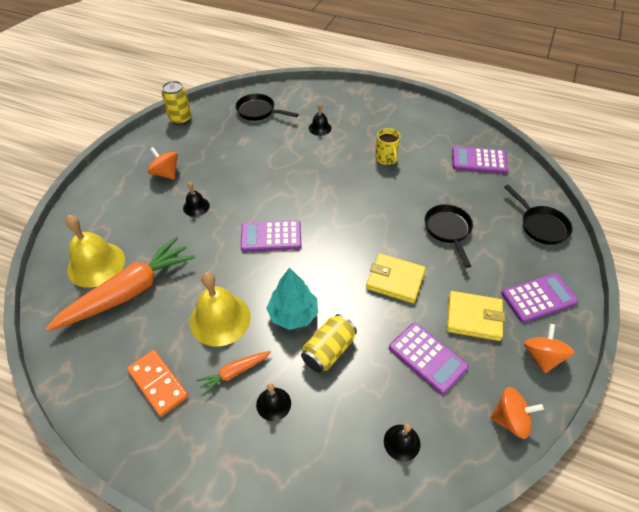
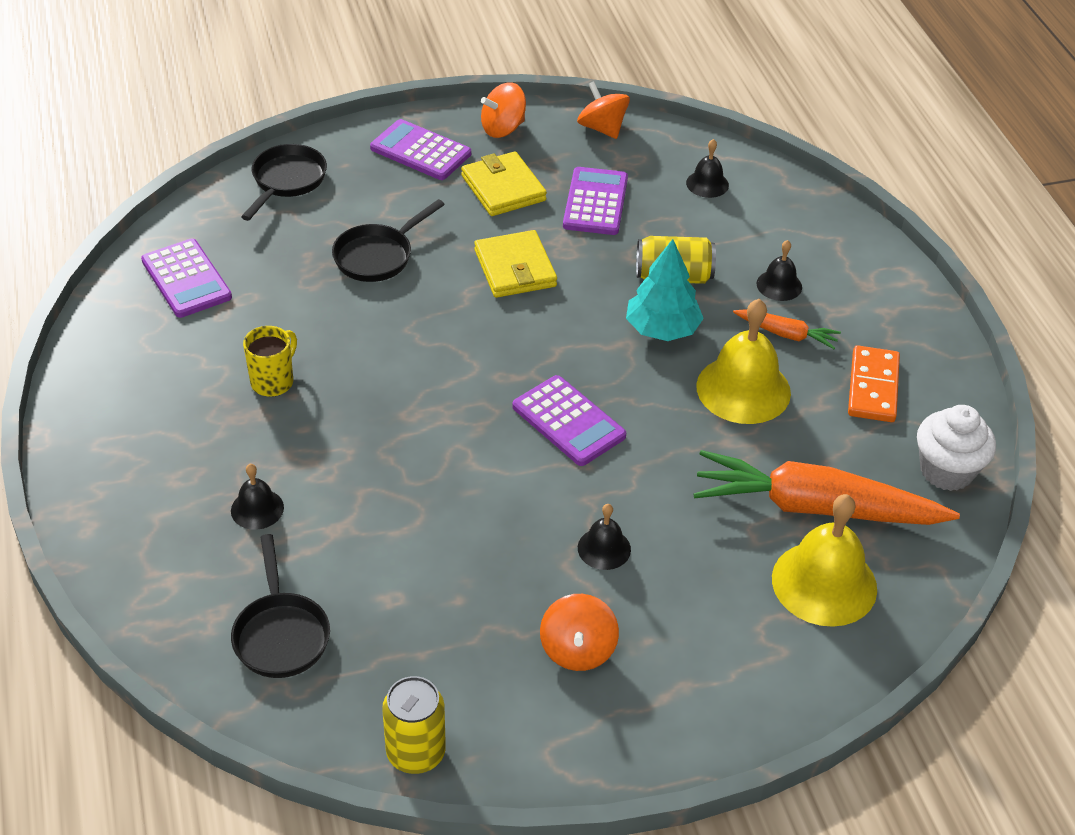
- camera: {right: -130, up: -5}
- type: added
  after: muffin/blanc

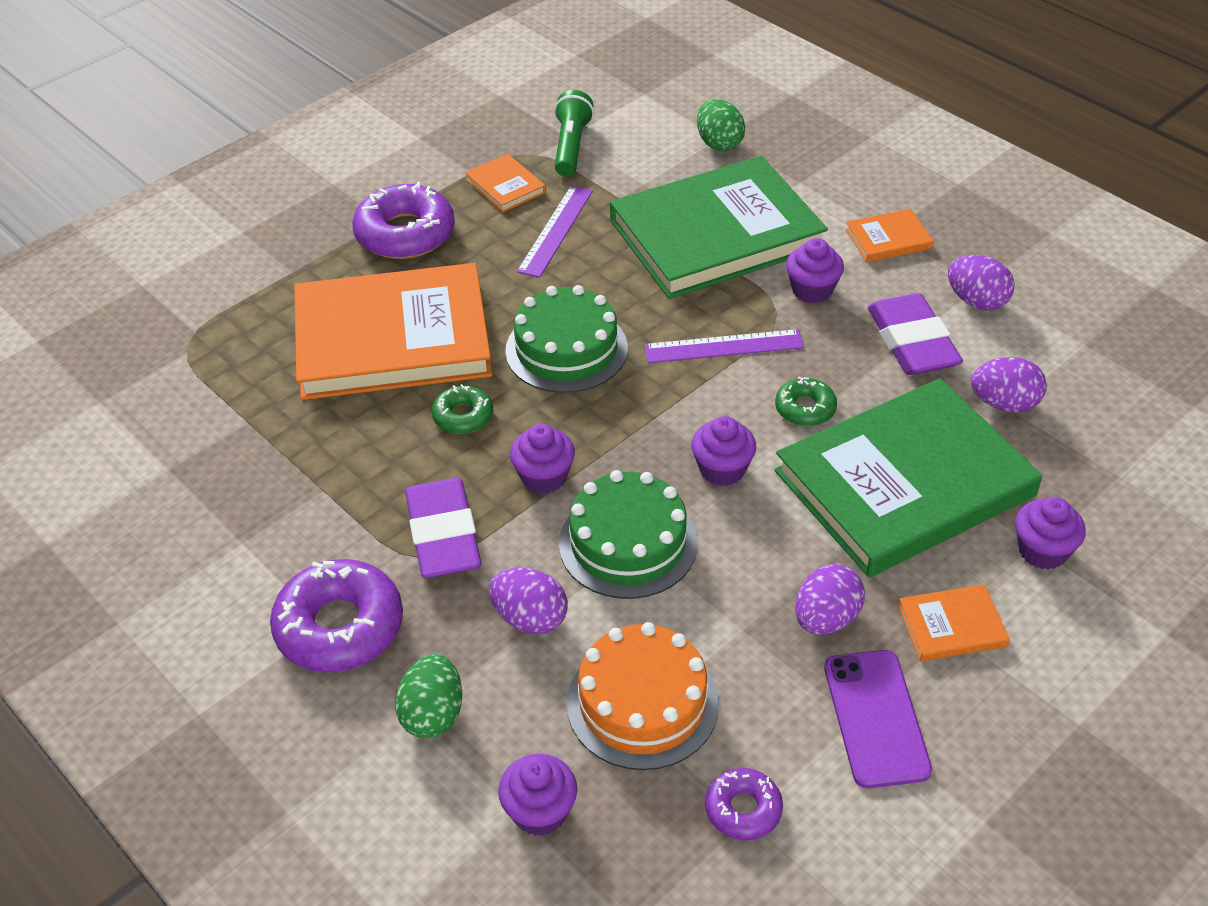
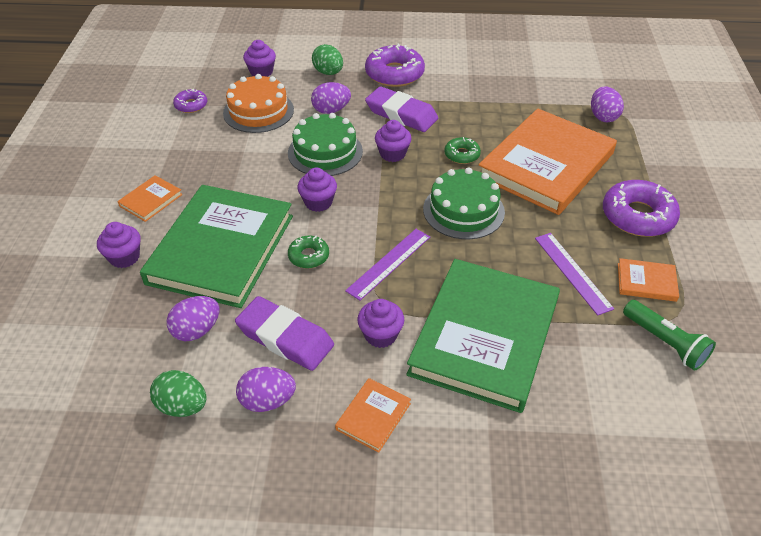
- camera: {right: 135, up: 0}
- type: moved
  before: œuf/vert (2nd from left in the first image)
  after: œuf/vert (1st from left)
- type: moved
  before: œuf/violet (2nd from left in the first image)
  after: œuf/violet (4th from left)
- type: removed
  before: téléphone/violet

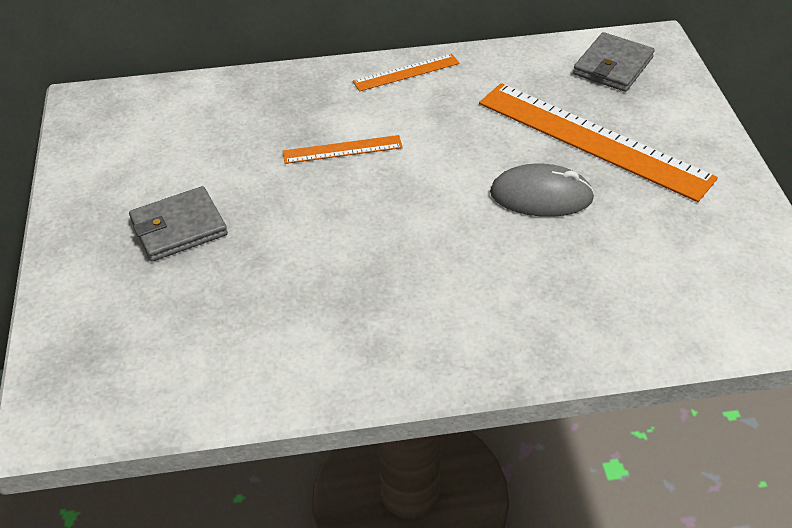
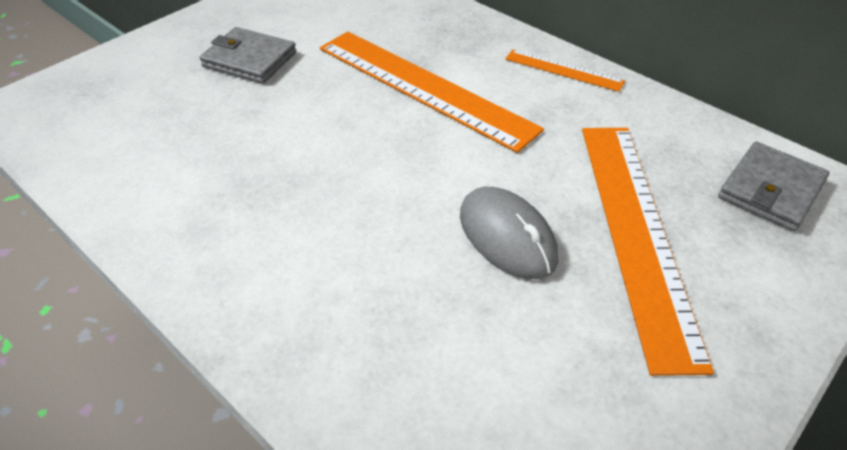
- camera: {right: 50, up: 0}
- type: resized
  before: règle/orange (1st from left)
  scale: 2.11
- type: turned
  before: portefeuille/gris (2nd from left)
  turn: -45

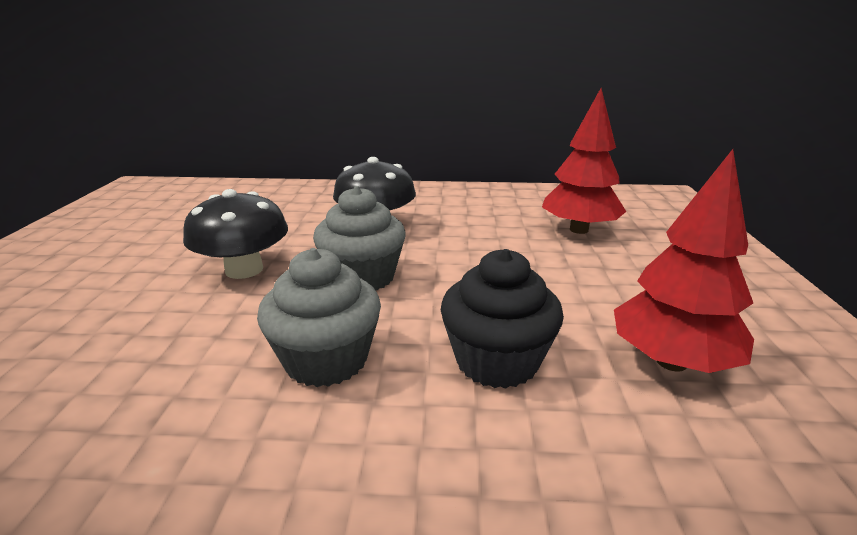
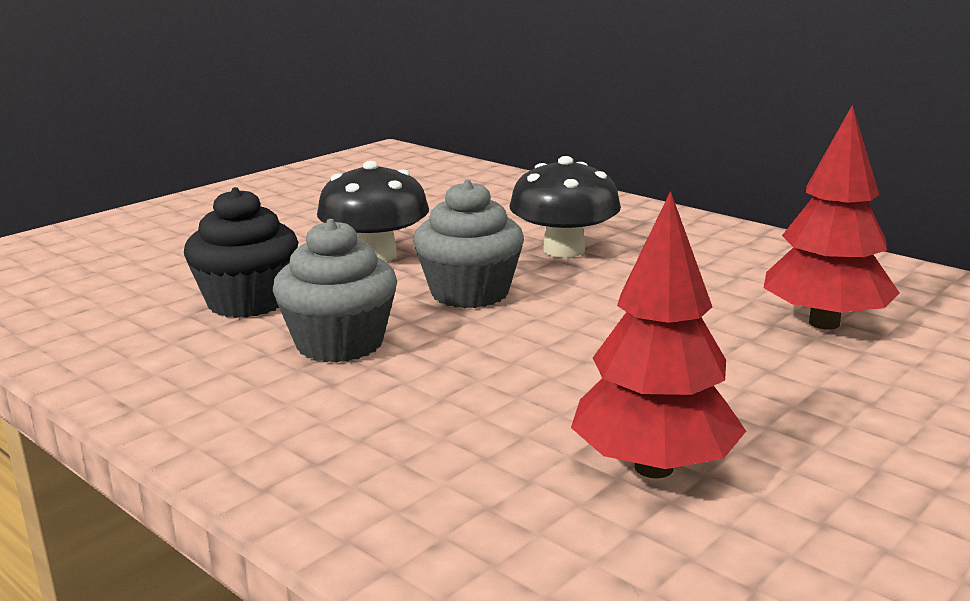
- camera: {right: 40, up: -5}
- type: moved
  before: muffin/noir

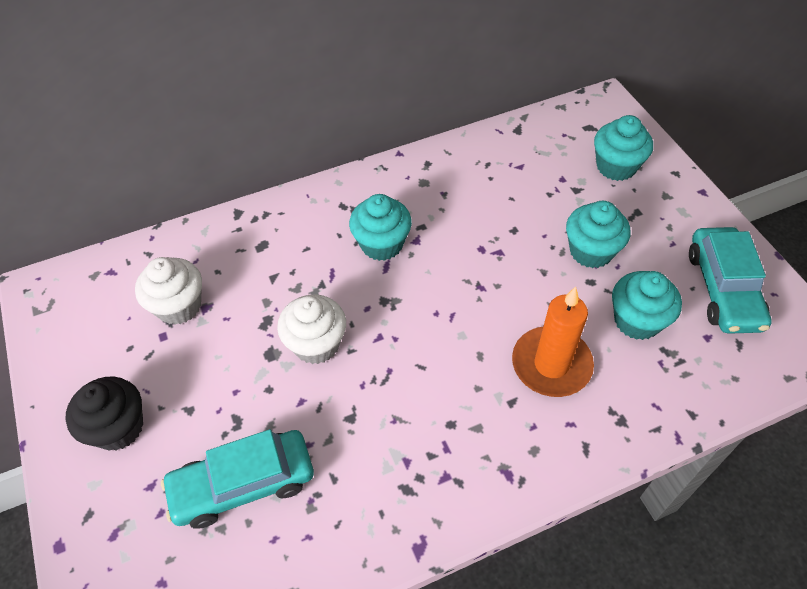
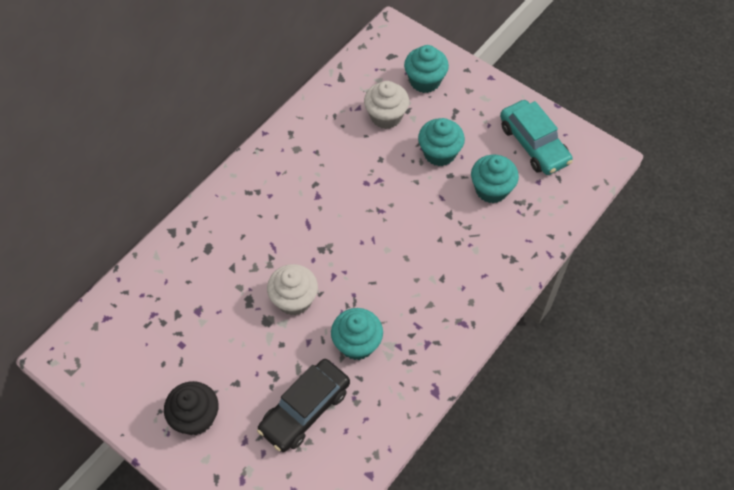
- camera: {right: -30, up: 5}
- type: moved
  before: muffin/blanc (1st from left in the first image)
  after: muffin/blanc (2nd from left)
- type: recoloured
  before: voiture/turquoise (1st from left)
  after: voiture/noir
- type: moved
  before: muffin/turquoise (1st from left)
- type: removed
  before: bougie/orange

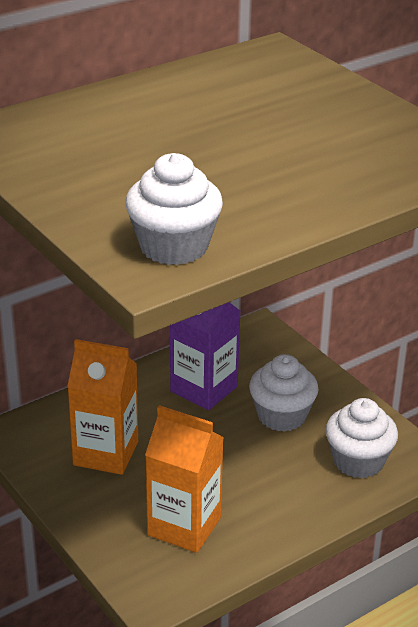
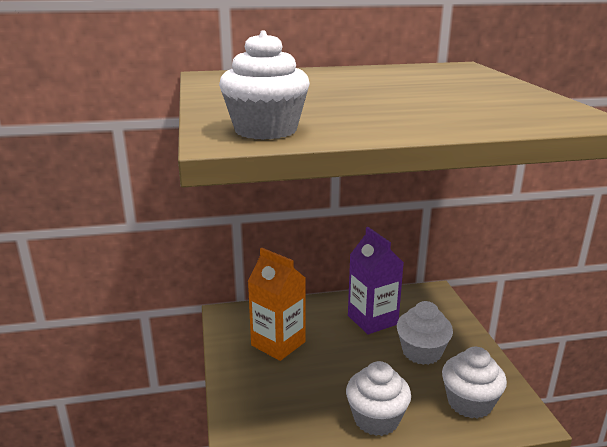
- camera: {right: 25, up: -10}
- type: removed
  before: brique de lait/orange (2nd from left)
- type: added
  after: muffin/blanc (2nd from left)

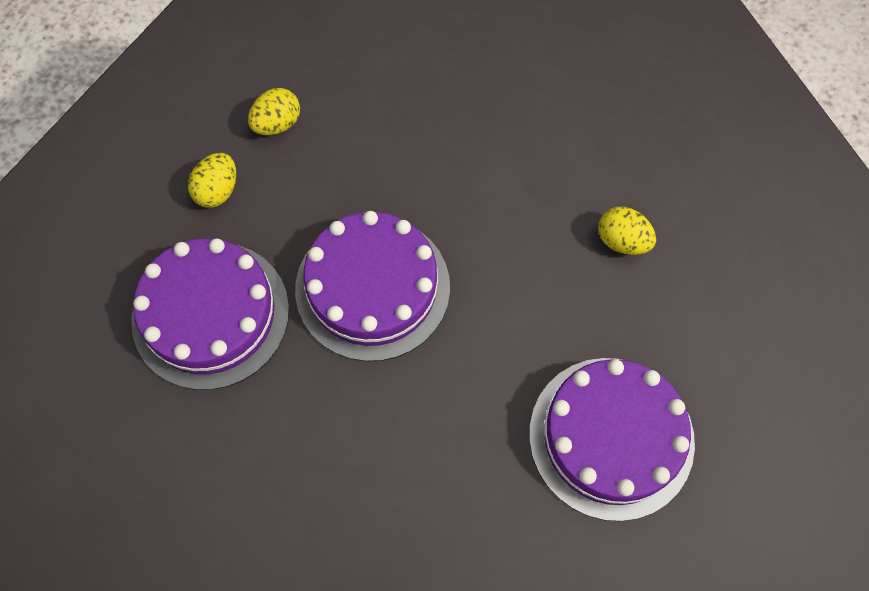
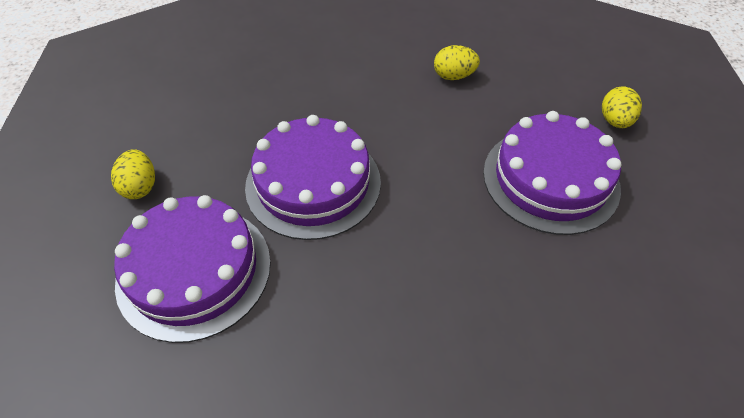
- camera: {right: -35, up: -15}
- type: moved
  before: œuf/jaune (2nd from left in the first image)
  after: œuf/jaune (3rd from left)

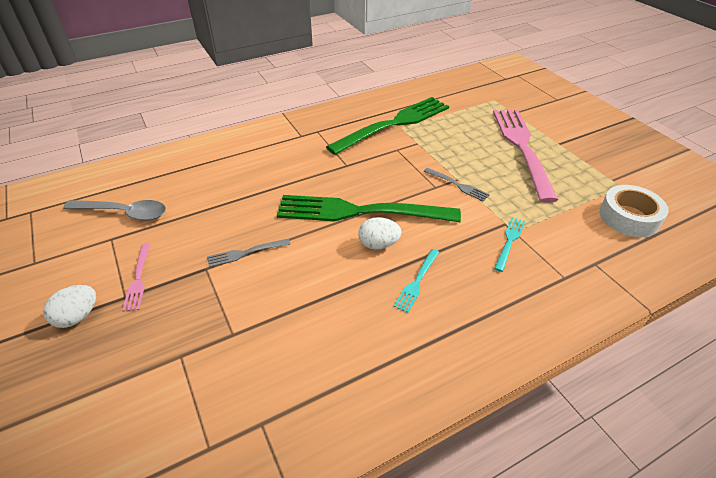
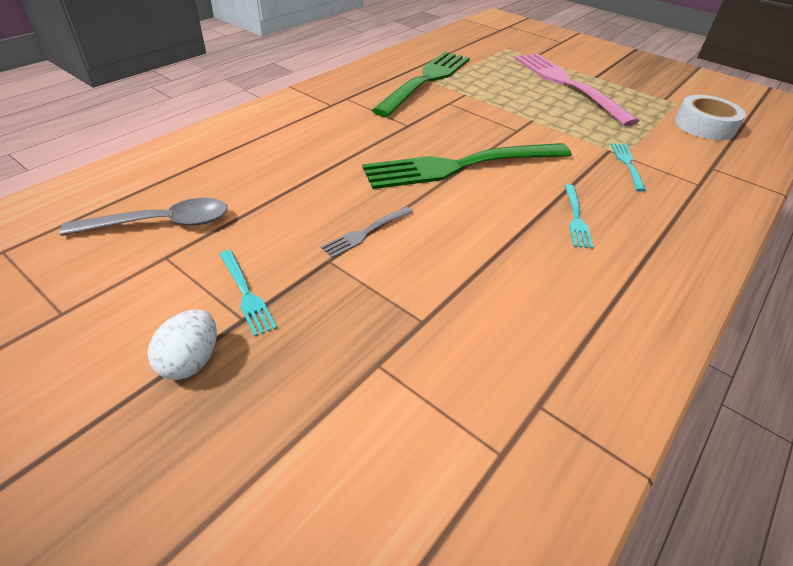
- camera: {right: -25, up: 0}
- type: recoloured
  before: fourchette/rose (1st from left)
  after: fourchette/turquoise (1st from left)
- type: removed
  before: œuf/blanc (2nd from left)
- type: removed
  before: fourchette/gris (2nd from left)

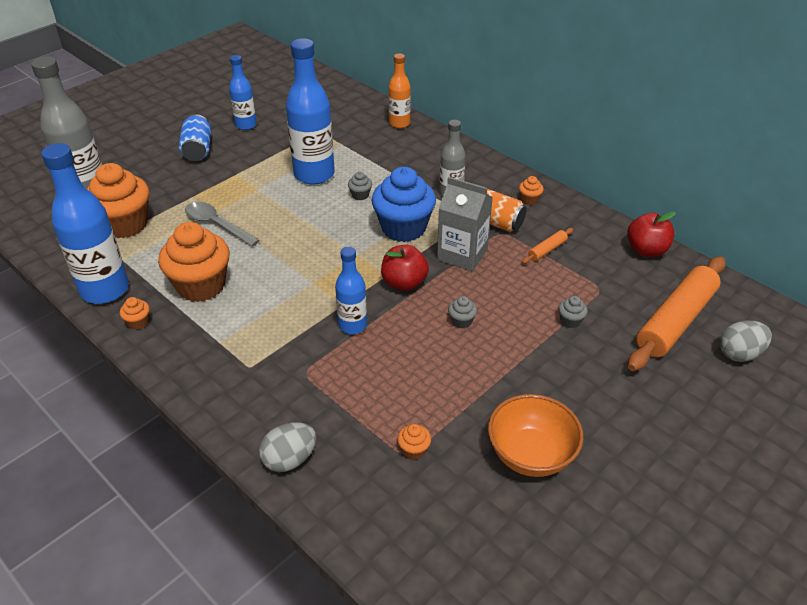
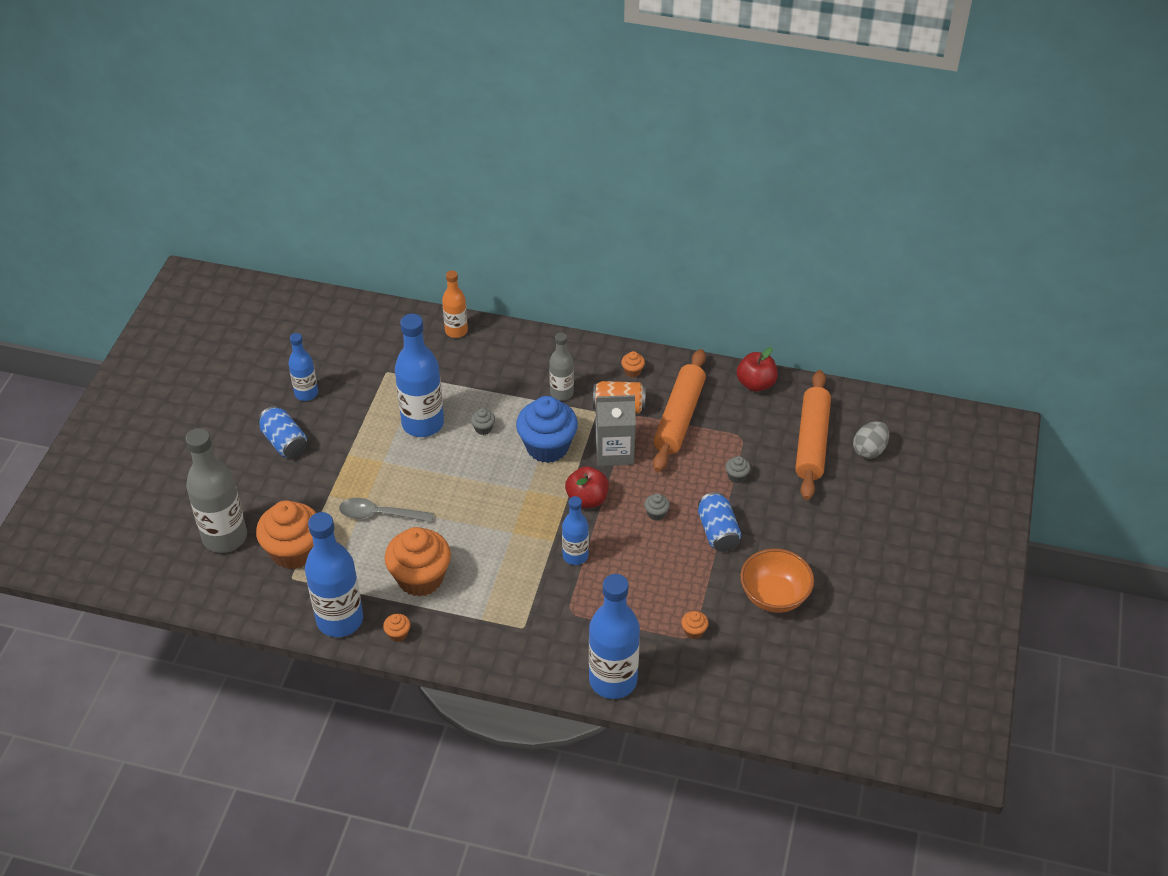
- camera: {right: -30, up: 5}
- type: replaced
  before: œuf/gris (1st from left)
  after: bouteille/bleu (5th from left)
- type: resized
  before: rouleau à pâtisserie/orange (1st from left)
  scale: 2.35
- type: added
  after: canette/bleu (2nd from left)

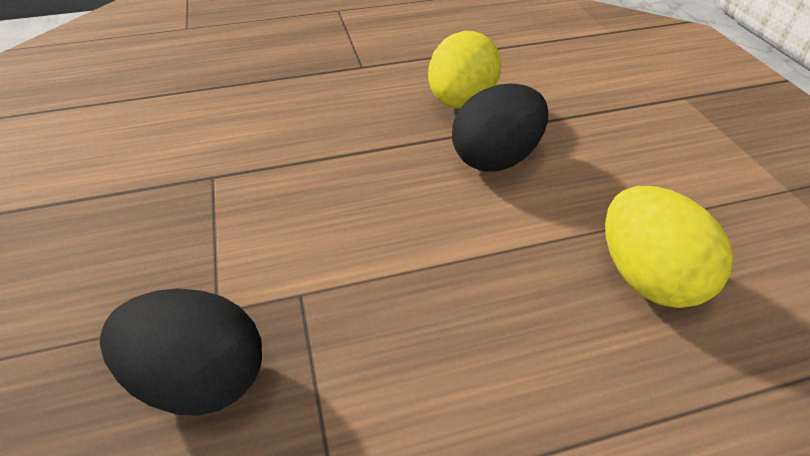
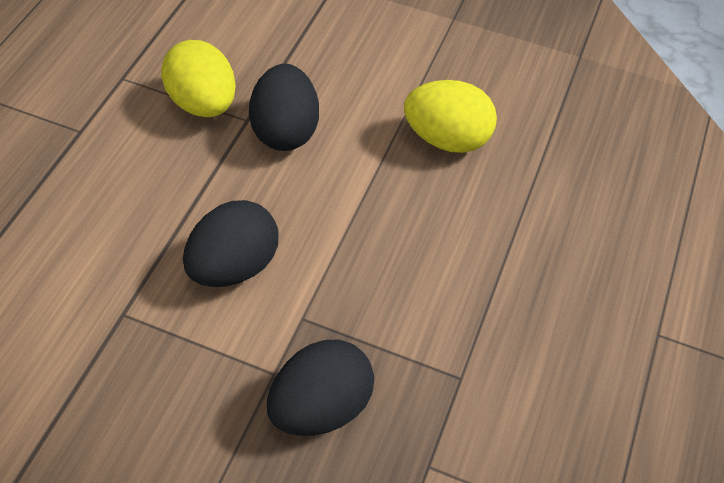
- camera: {right: -55, up: 10}
- type: added
  after: œuf/noir (1st from left)

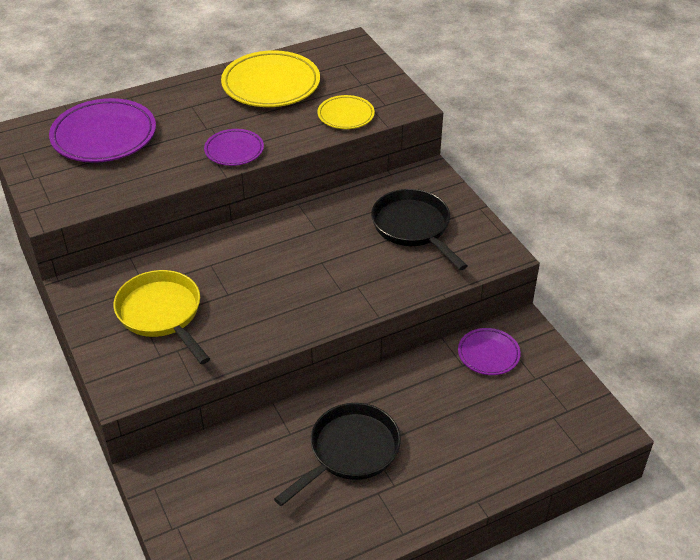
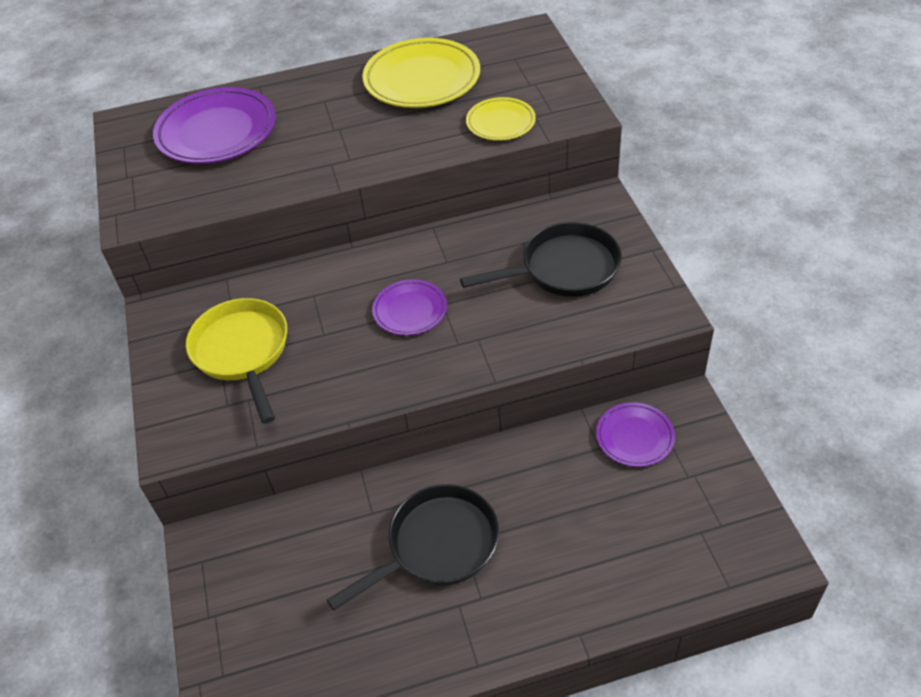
- camera: {right: 15, up: 5}
- type: moved
  before: assiette/violet (2nd from left)
- type: turned
  before: poêle/noir (2nd from left)
  turn: 90

